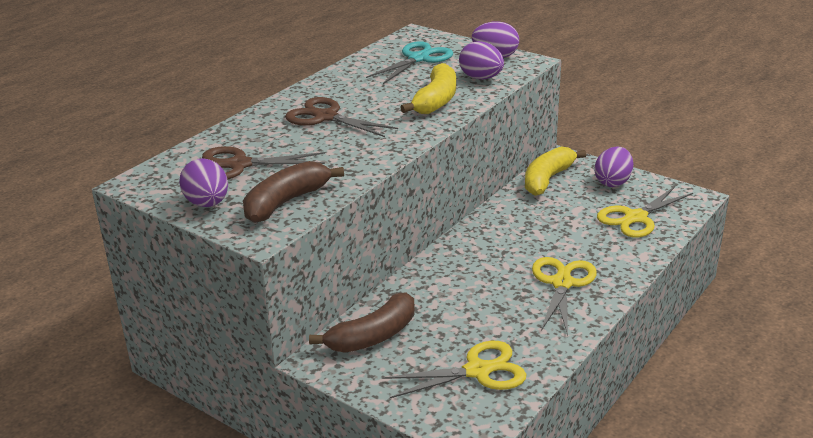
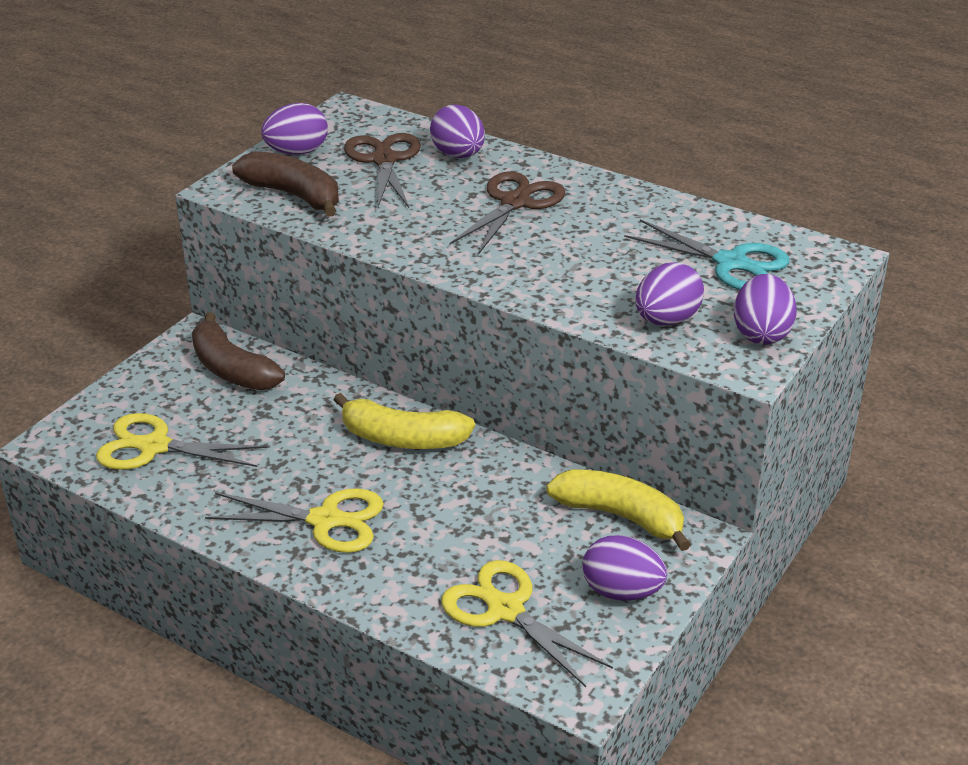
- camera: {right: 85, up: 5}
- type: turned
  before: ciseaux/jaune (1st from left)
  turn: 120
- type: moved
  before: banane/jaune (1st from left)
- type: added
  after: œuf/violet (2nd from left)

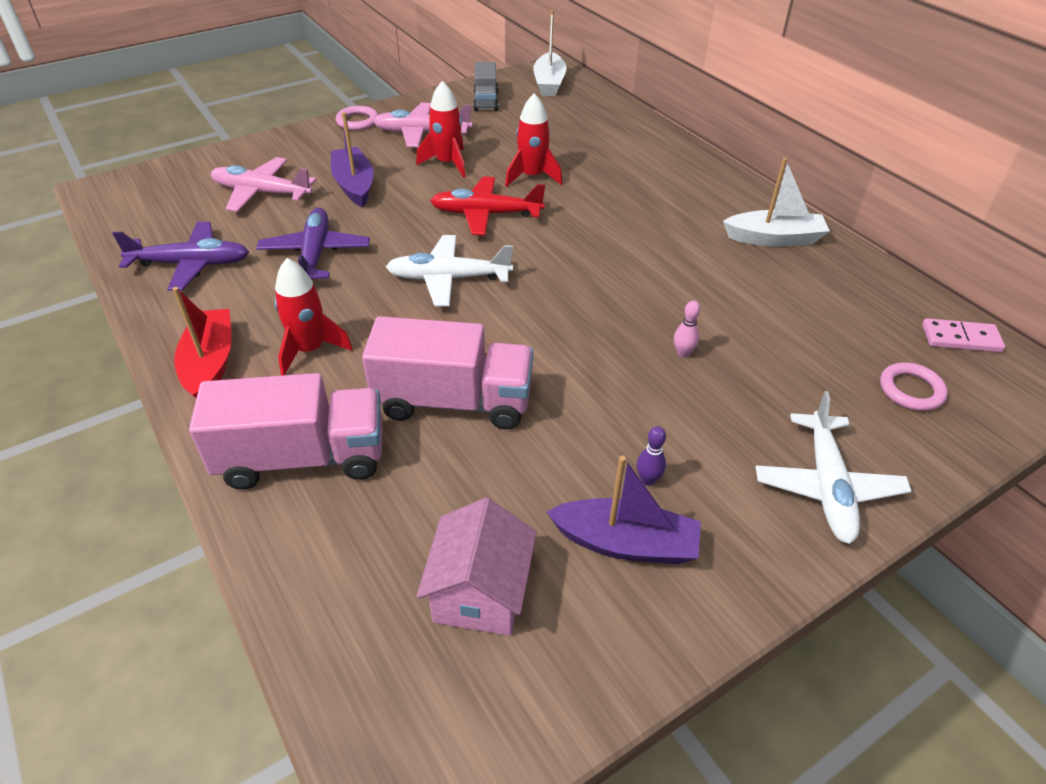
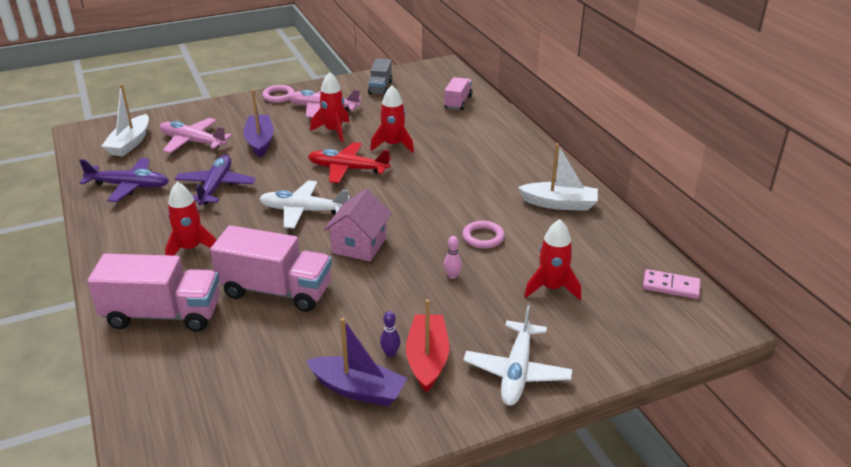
- camera: {right: 10, up: -10}
- type: moved
  before: bateau/rouge
- type: moved
  before: maison/rose
- type: moved
  before: bateau/blanc (1st from left)
- type: moved
  before: anneau/rose (2nd from left)
- type: added
  after: camion/rose (3rd from left)
- type: added
  after: fusée/rouge (4th from left)

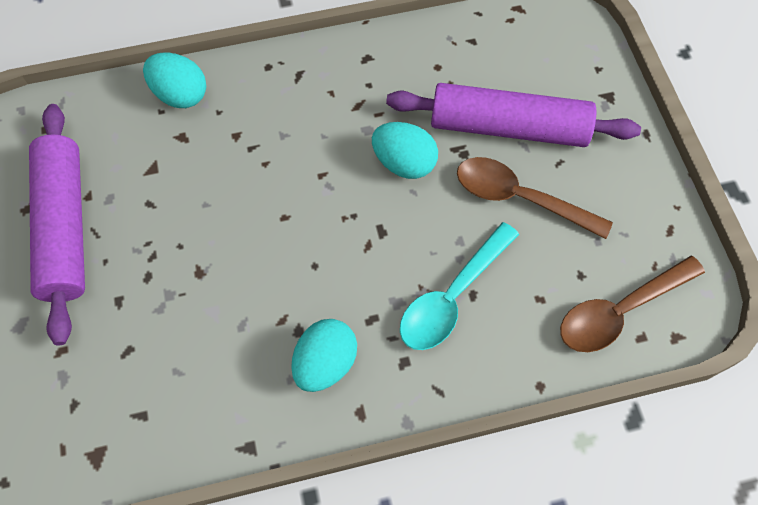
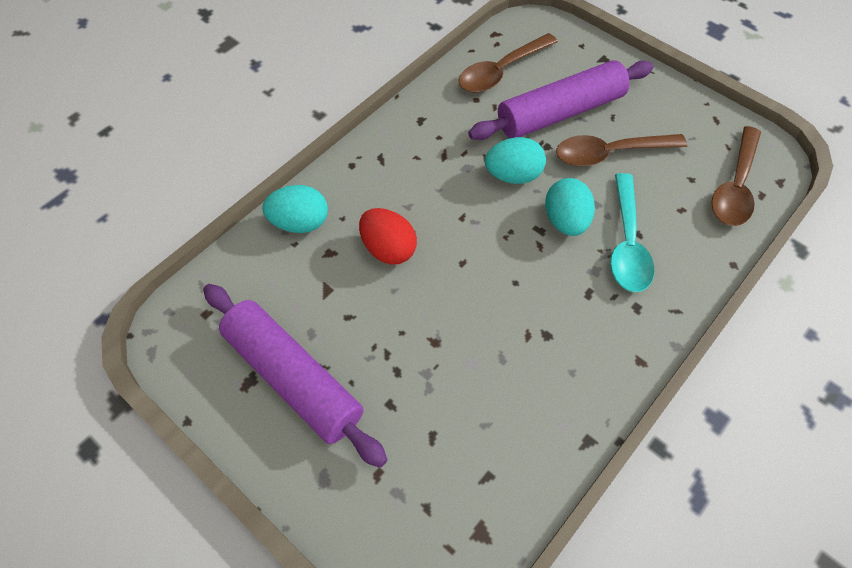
- camera: {right: -35, up: -5}
- type: moved
  before: œuf/turquoise (2nd from left in the first image)
  after: œuf/turquoise (3rd from left)
- type: added
  after: œuf/rouge
- type: added
  after: cuillère/marron (1st from left)

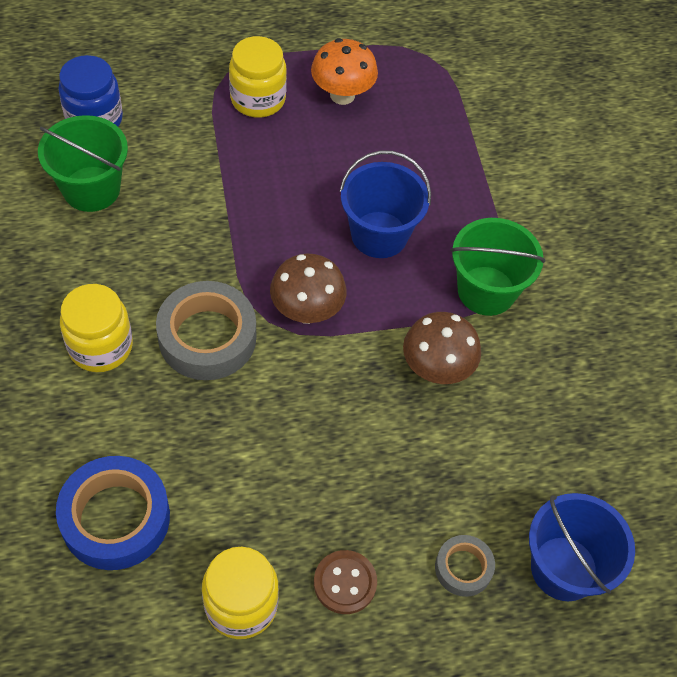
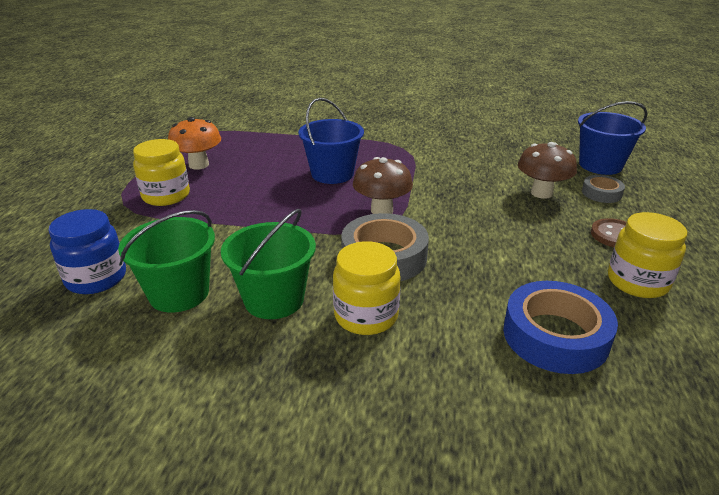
- camera: {right: -65, up: -25}
- type: moved
  before: champignon/marron (2nd from left)
- type: moved
  before: seau/vert (2nd from left)

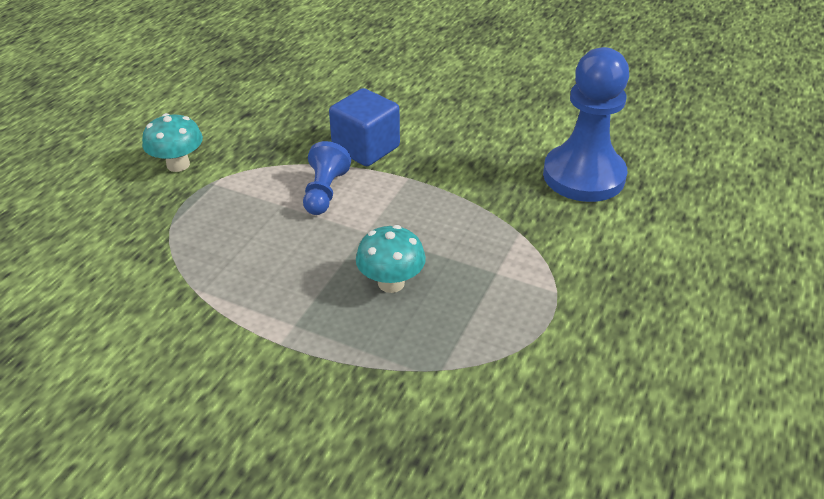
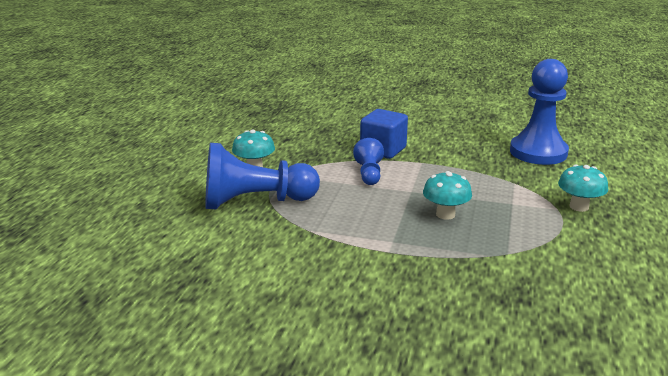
- camera: {right: -10, up: -15}
- type: added
  after: pion/bleu (1st from left)
- type: added
  after: champignon/turquoise (3rd from left)

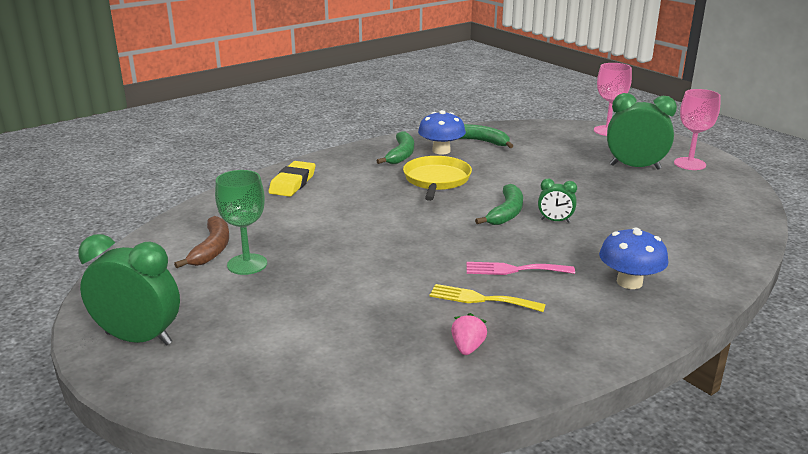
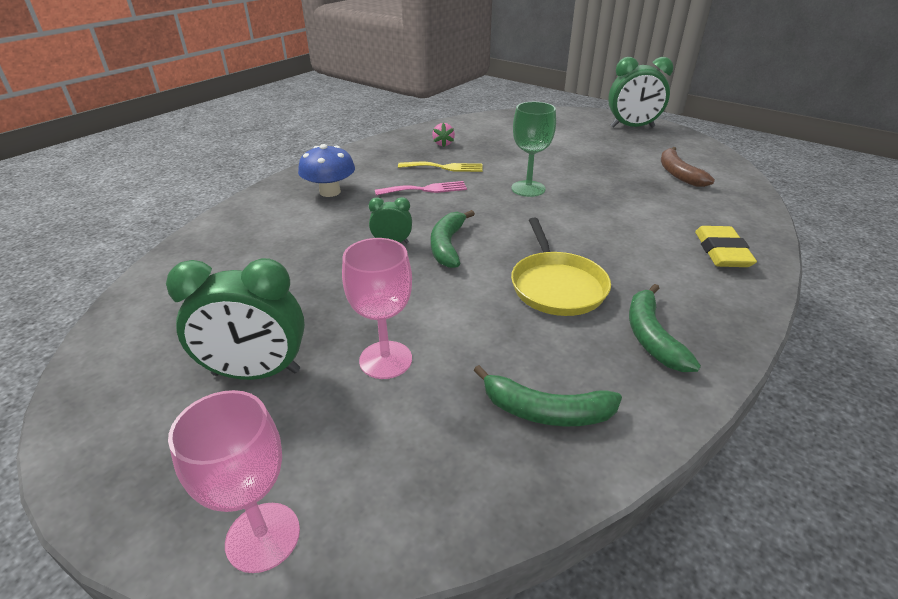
- camera: {right: 165, up: 10}
- type: moved
  before: verre à pied/vert
- type: removed
  before: champignon/bleu (1st from left)
- type: moved
  before: verre à pied/rose (2nd from left)

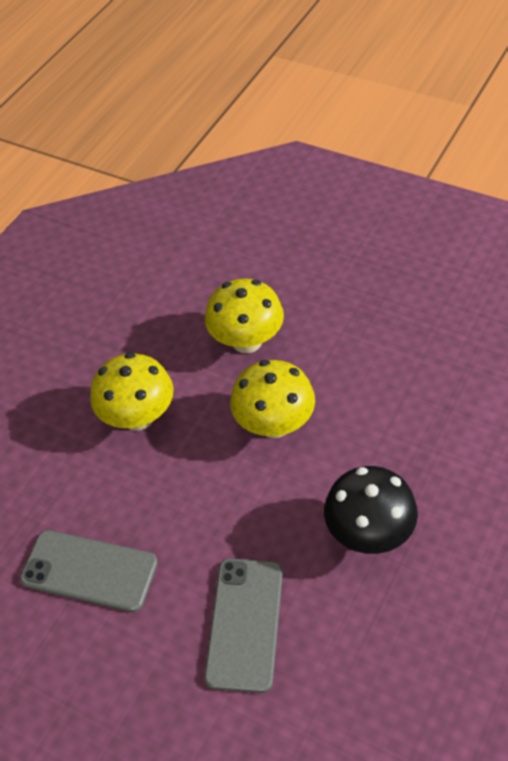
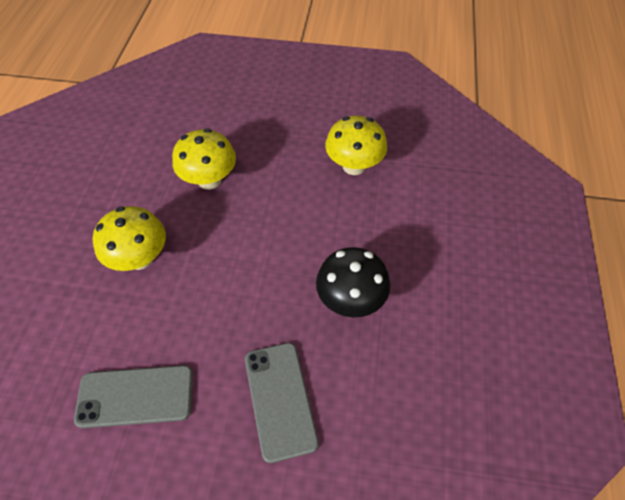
- camera: {right: -25, up: 5}
- type: moved
  before: champignon/jaune (3rd from left)

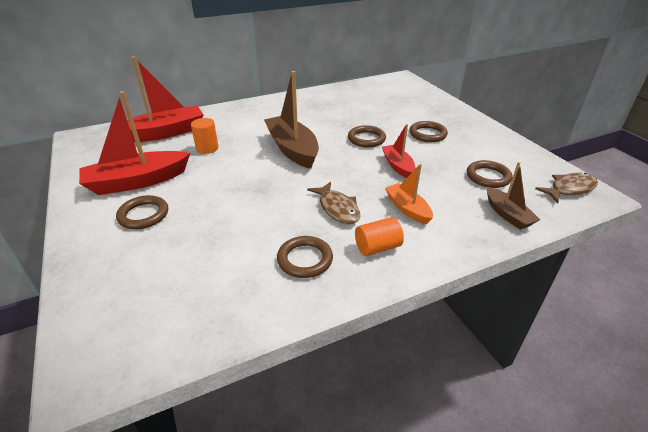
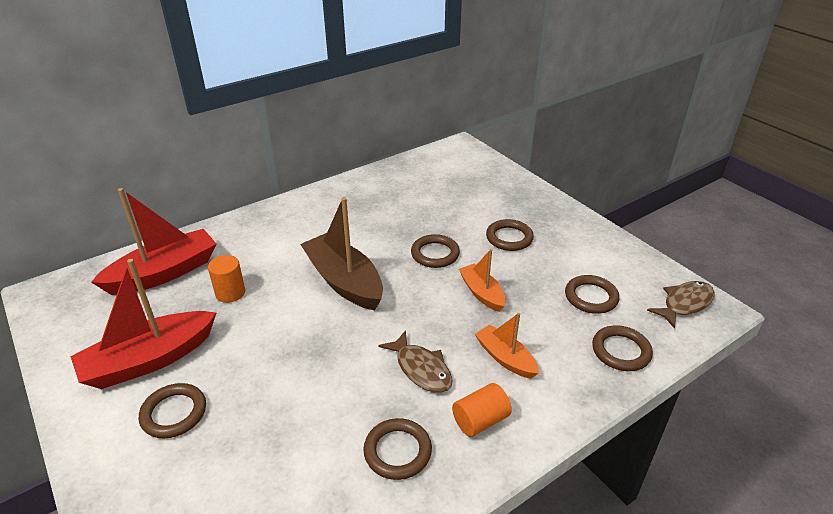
- camera: {right: -10, up: 0}
- type: recoloured
  before: bateau/rouge (3rd from left)
  after: bateau/orange (1st from left)
- type: replaced
  before: bateau/marron (2nd from left)
  after: anneau/marron (6th from left)

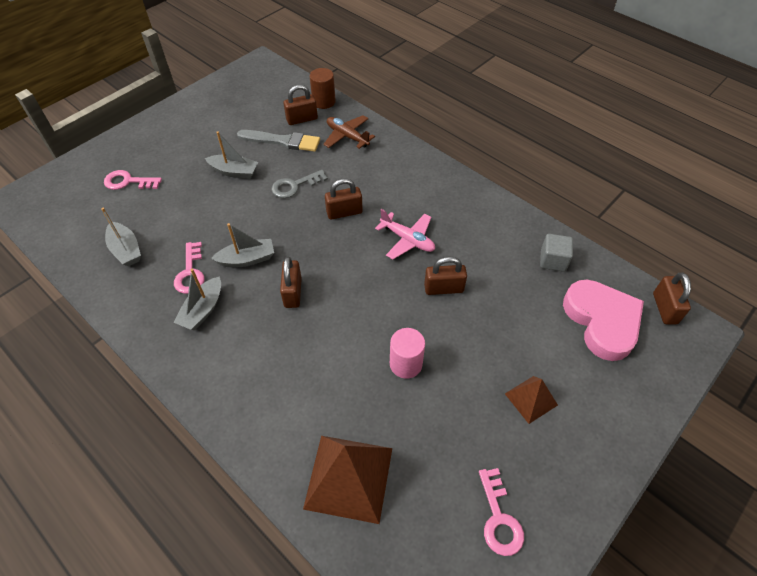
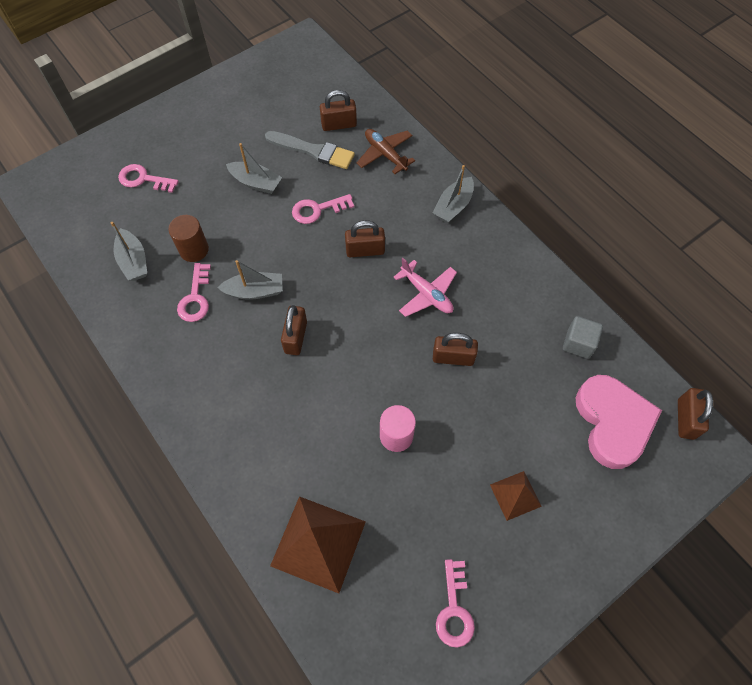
- camera: {right: 10, up: 10}
- type: moved
  before: bateau/gris (2nd from left in the first image)
  after: bateau/gris (4th from left)
- type: recoloured
  before: clé/gris
  after: clé/rose (3rd from left)
- type: moved
  before: cylindre/marron

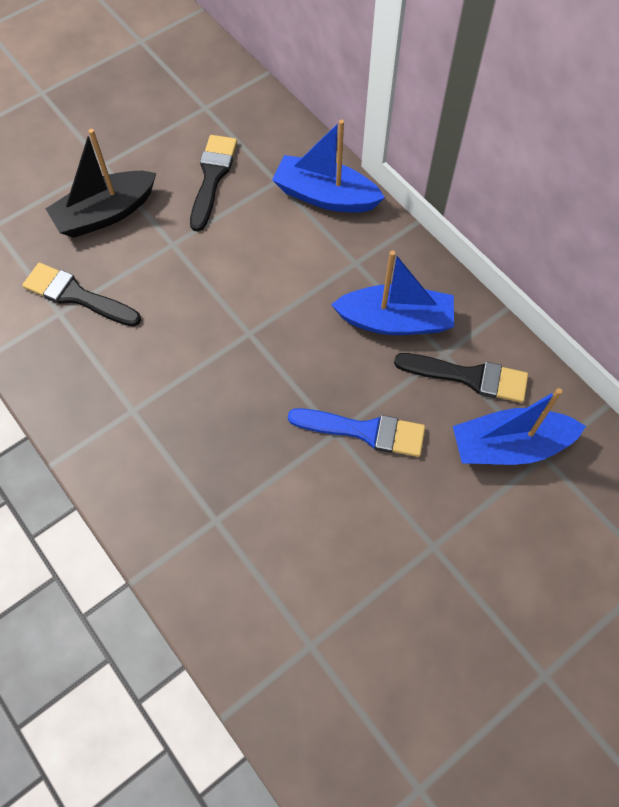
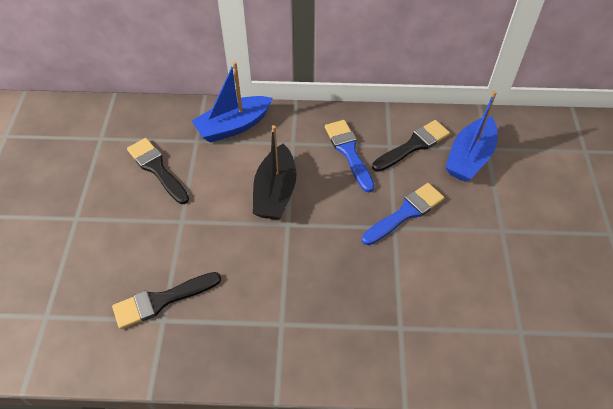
- camera: {right: -50, up: -10}
- type: moved
  before: bateau/noir
- type: replaced
  before: bateau/bleu (2nd from left)
  after: pinceau/bleu (1st from left)

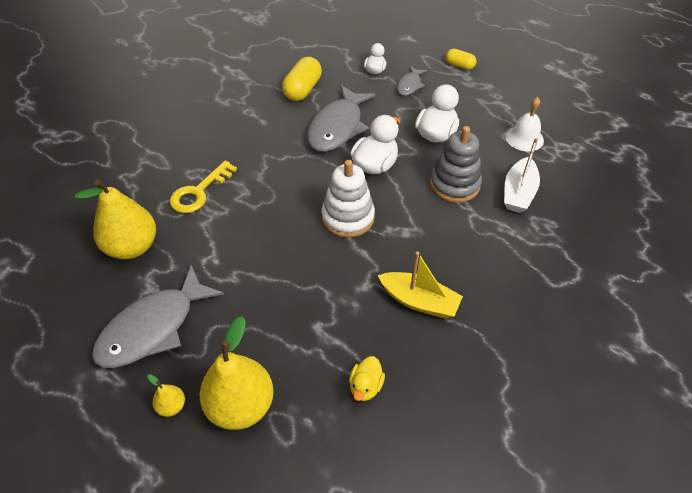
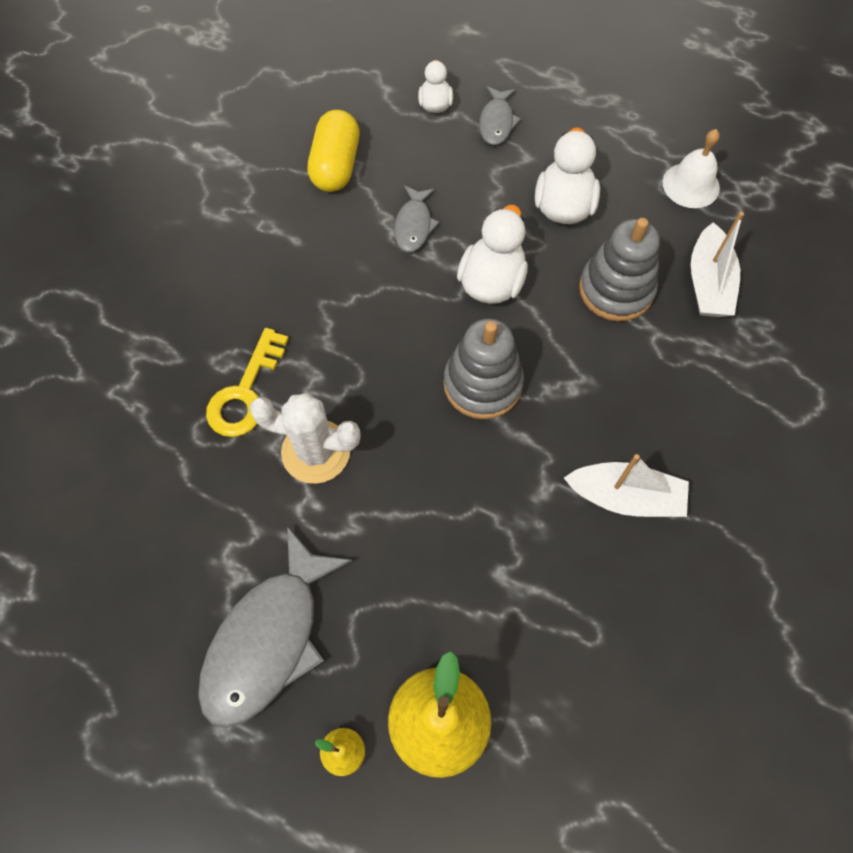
- camera: {right: -15, up: 15}
- type: removed
  before: poire/jaune (1st from left)
- type: resized
  before: poisson/gris (2nd from left)
  scale: 0.51
- type: recoloured
  before: jouet à empiler/blanc
  after: jouet à empiler/gris (1st from left)
- type: removed
  before: canard/jaune
- type: recoloured
  before: bateau/jaune
  after: bateau/blanc (1st from left)
- type: removed
  before: gélule/jaune (2nd from left)
- type: added
  after: cactus/blanc

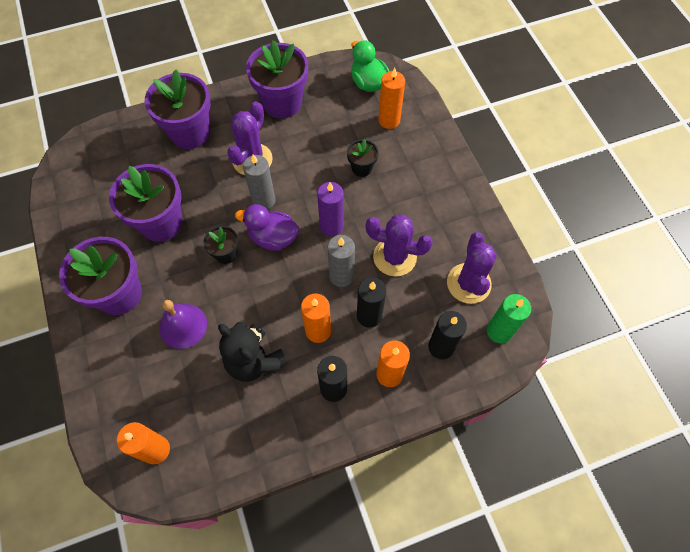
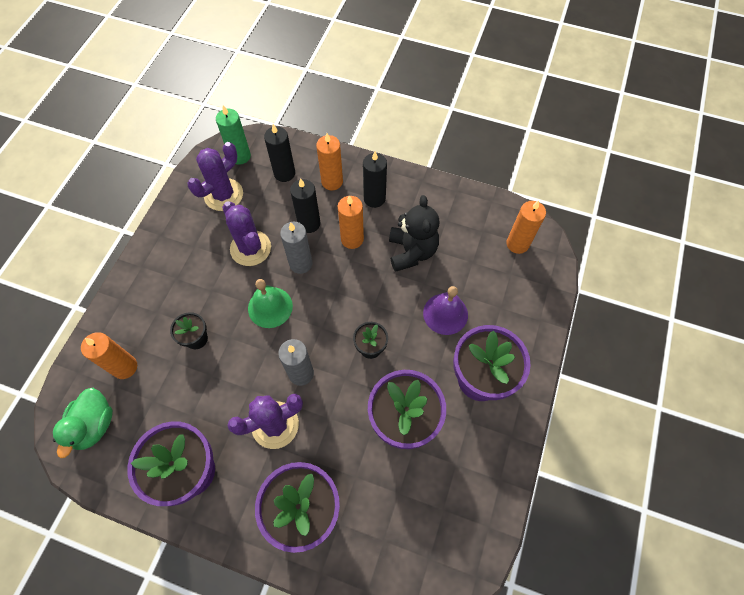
- camera: {right: -140, up: 0}
- type: removed
  before: canard/violet
- type: replaced
  before: bougie/violet
  after: cloche/vert

